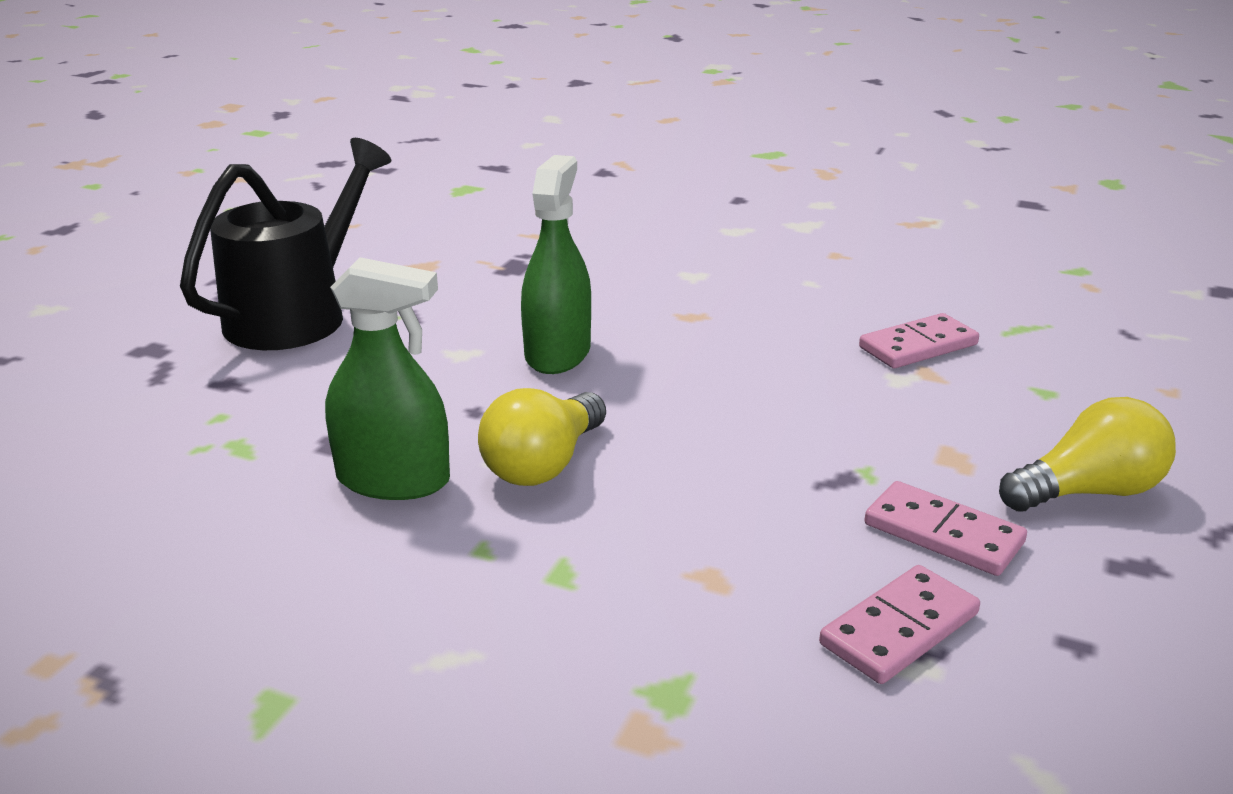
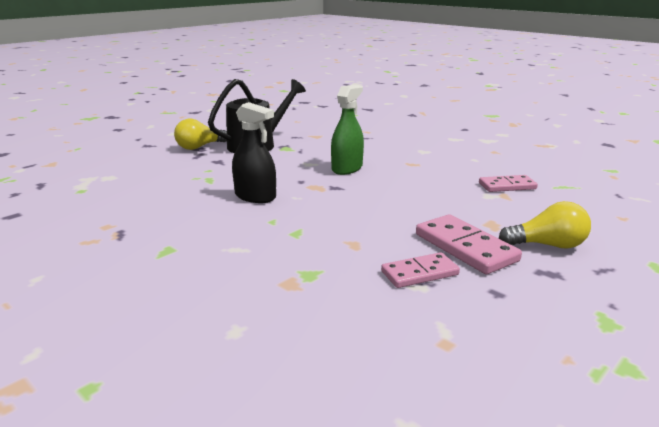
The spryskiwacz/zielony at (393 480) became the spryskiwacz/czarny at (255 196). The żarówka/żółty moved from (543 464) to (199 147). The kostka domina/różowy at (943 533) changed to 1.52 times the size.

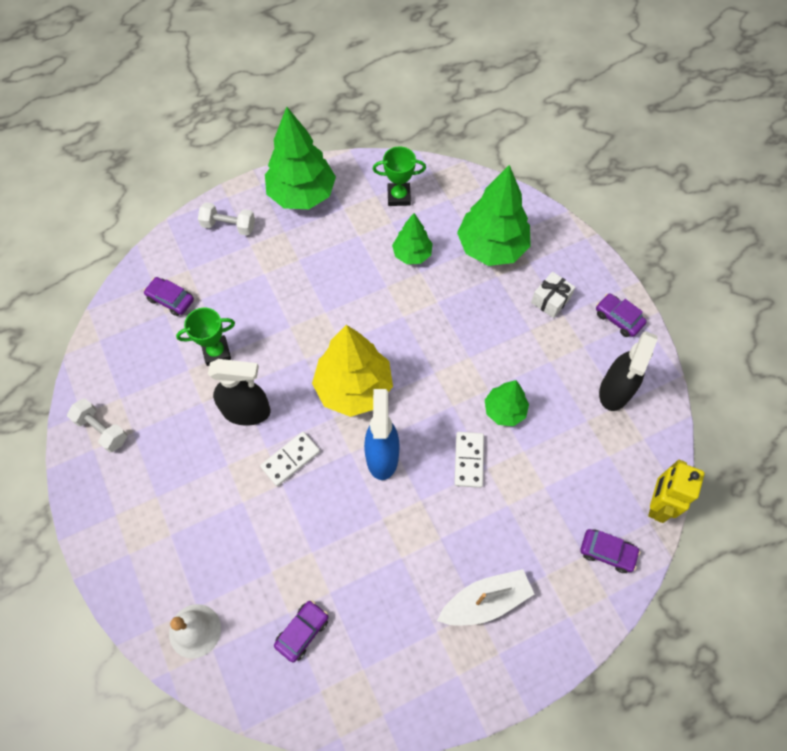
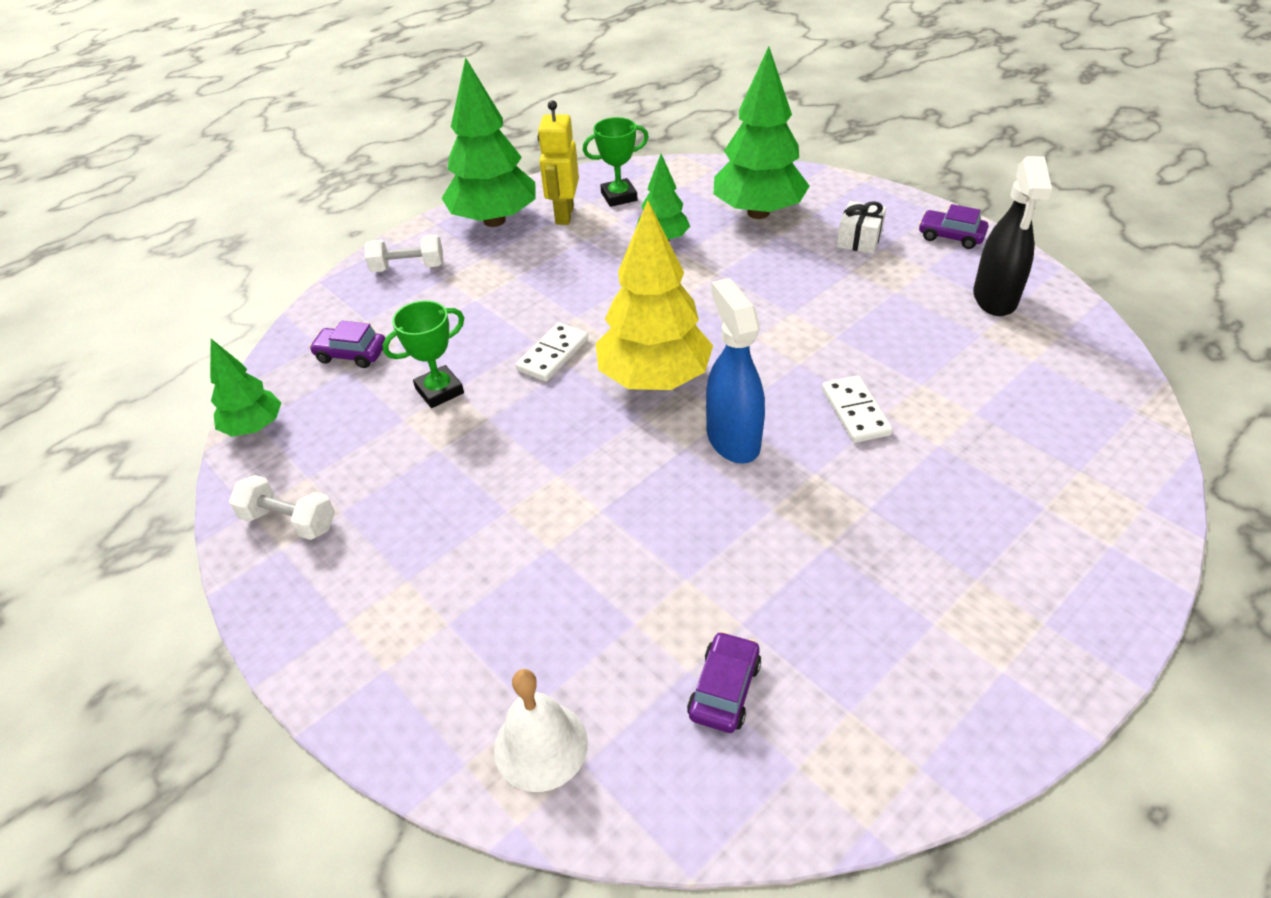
The spryskiwacz/czarny at (247 411) disappeared. The drzewko/zielony moved from (504 410) to (254 427). The kostka domina/biały moved from (290 459) to (552 355). The robot/żółty moved from (657 504) to (564 215). The samochód/fioletowy at (607 552) disappeared. The łódka/biały at (485 601) disappeared.

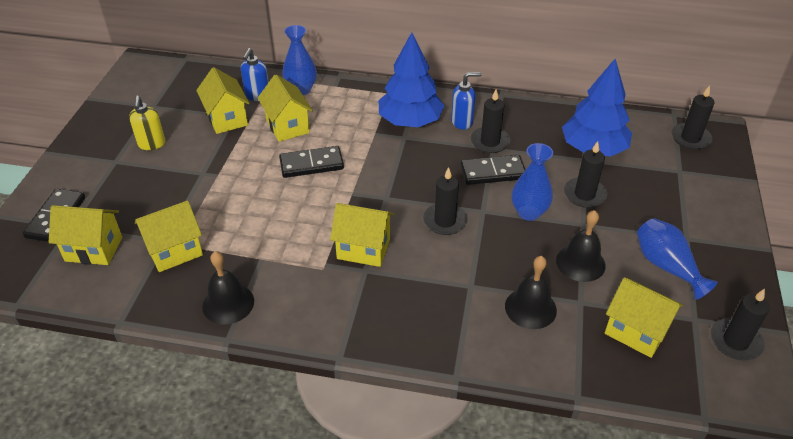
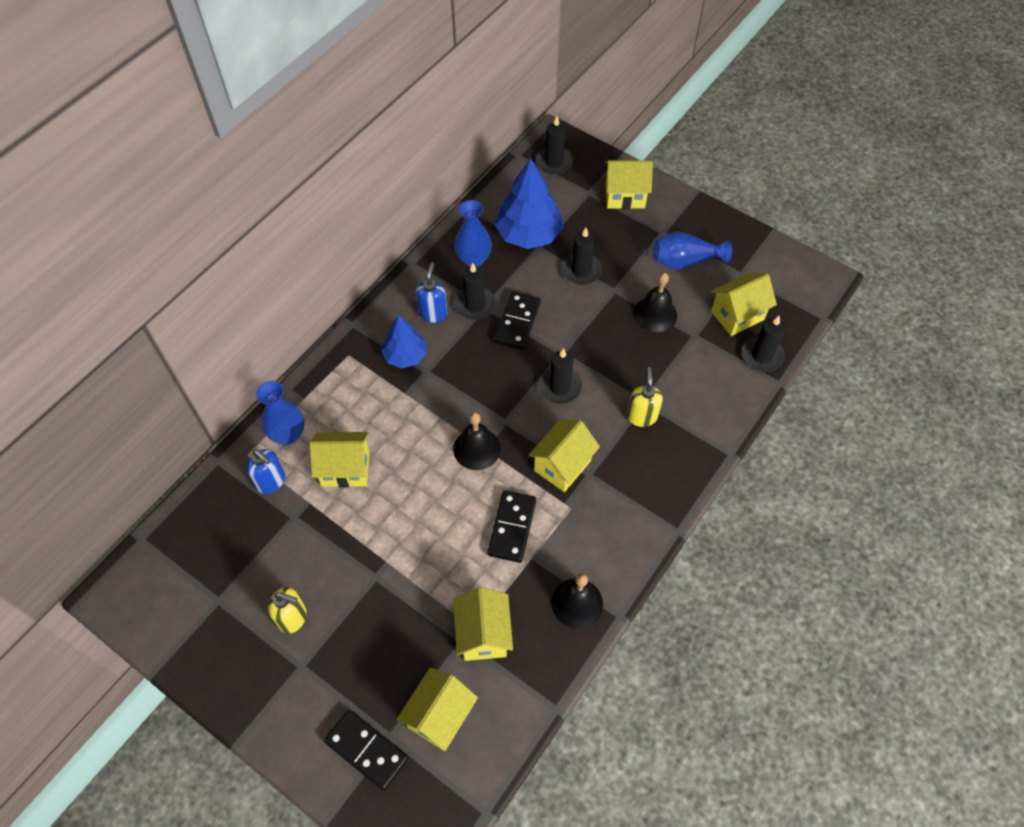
The drzewko/niebieski at (410 121) changed to 0.62 times the size. The domek/żółty moved from (227 119) to (625 196). The wazon/niebieski moved from (529 212) to (473 259). The kostka domina/czarny moved from (311 164) to (512 527). The dzwonek/czarny moved from (530 308) to (477 448). The świeca/czarny moved from (735 341) to (762 356). The dozownik mydła/żółty at (641 416) appeared.

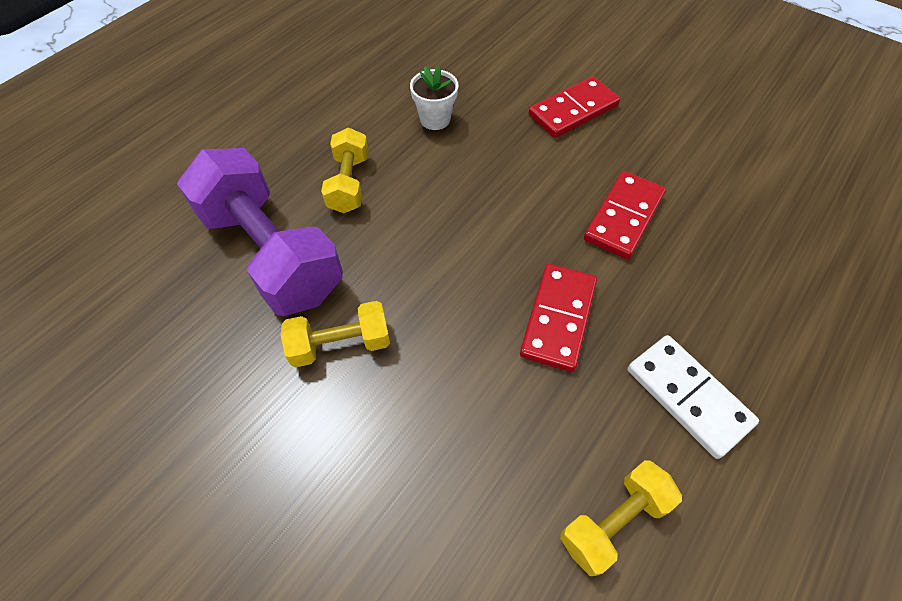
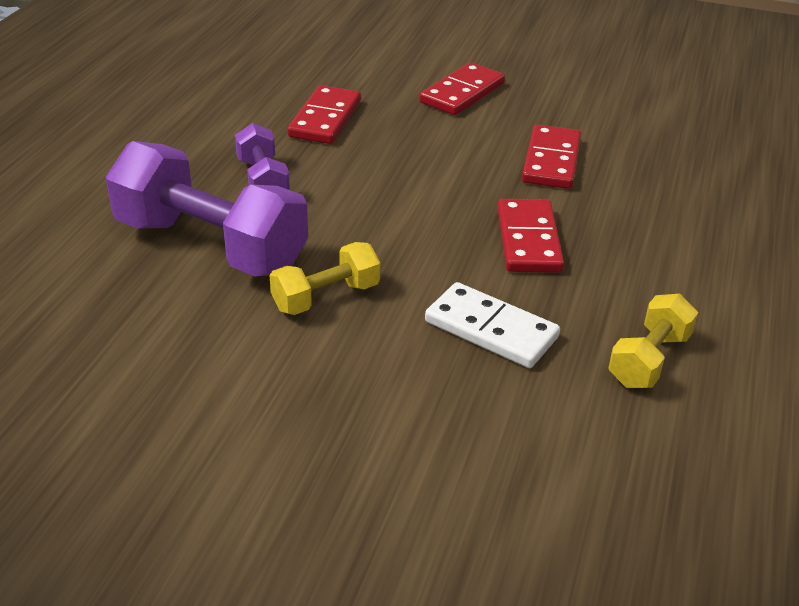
The doniczka/biały at (435 119) was replaced by the kostka domina/czerwony at (325 119). The hantel/żółty at (349 183) became the hantel/fioletowy at (262 180). The kostka domina/biały moved from (687 397) to (491 330).

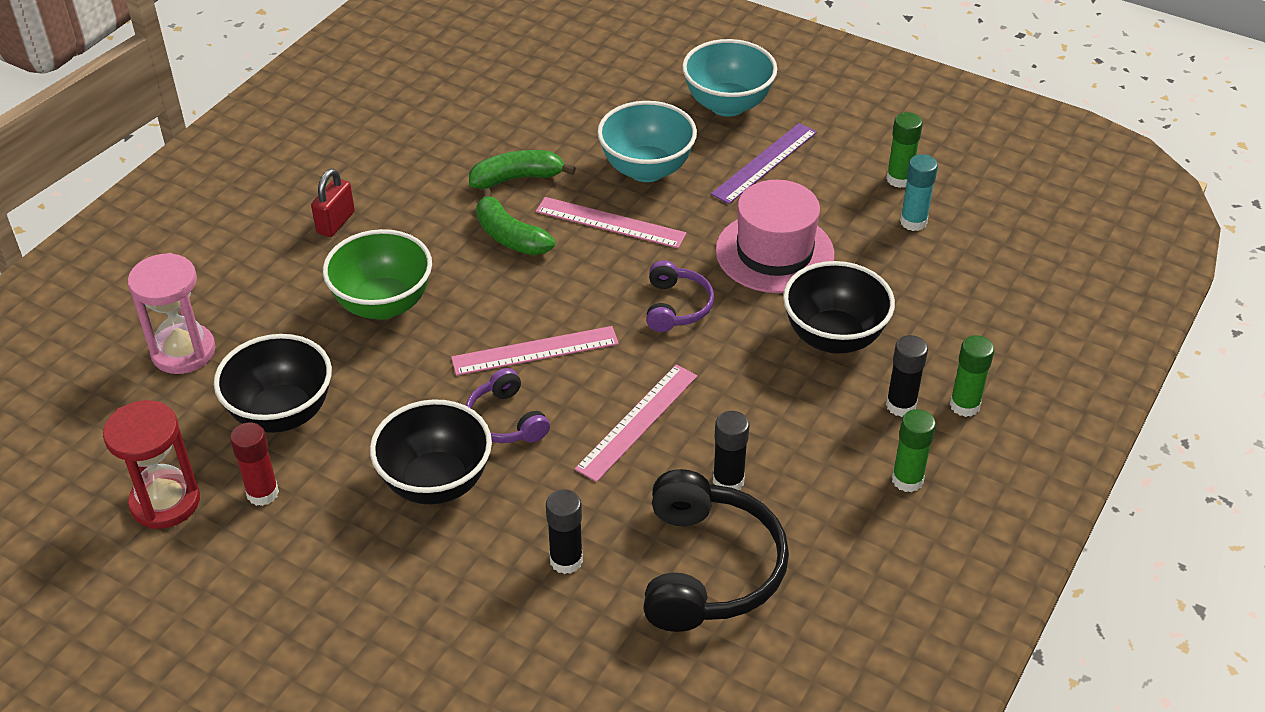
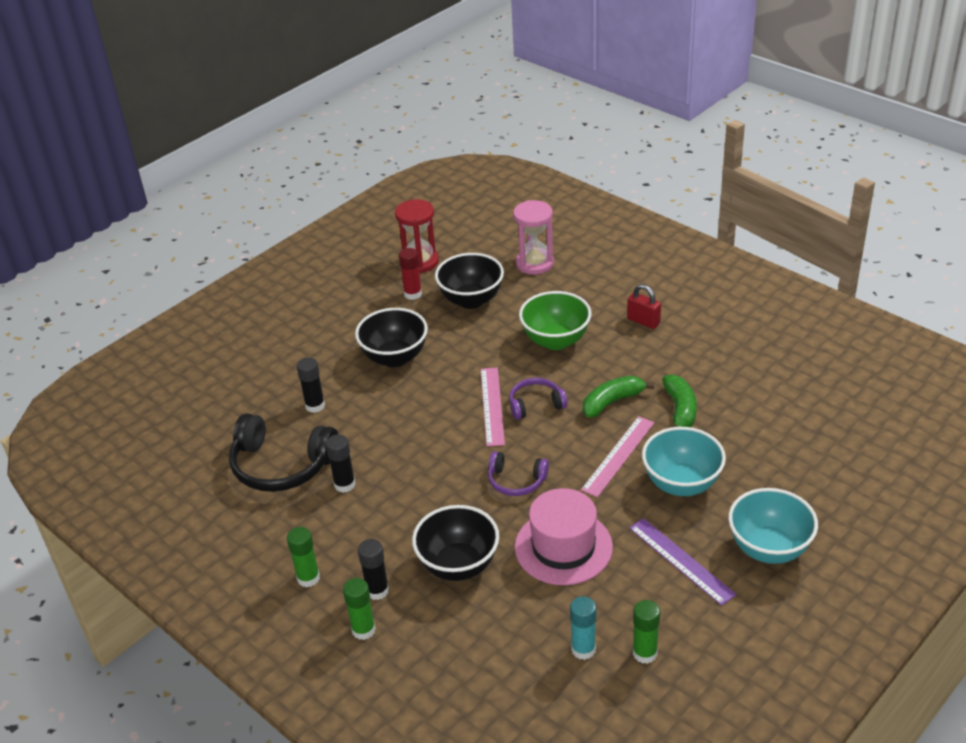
The linijka/różowy at (637 421) disappeared. The słuchawki/fioletowy moved from (505 420) to (535 404).

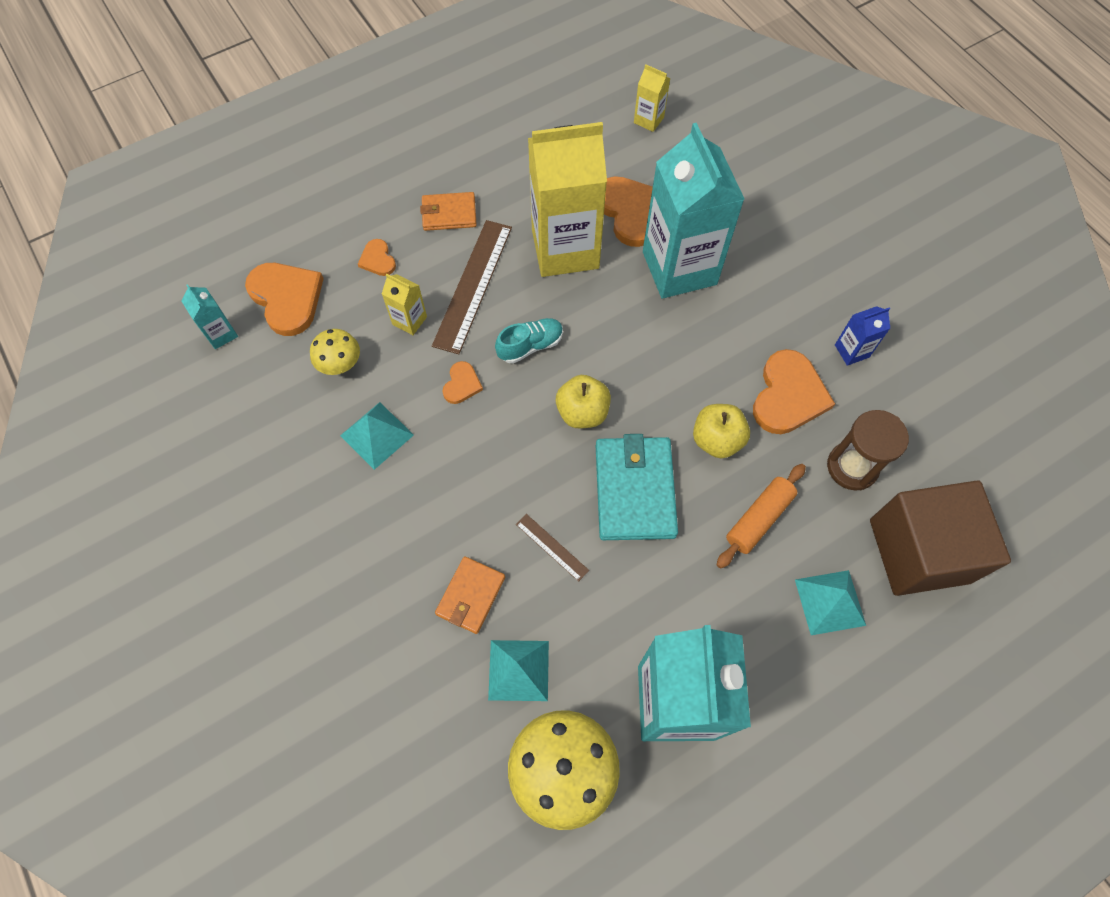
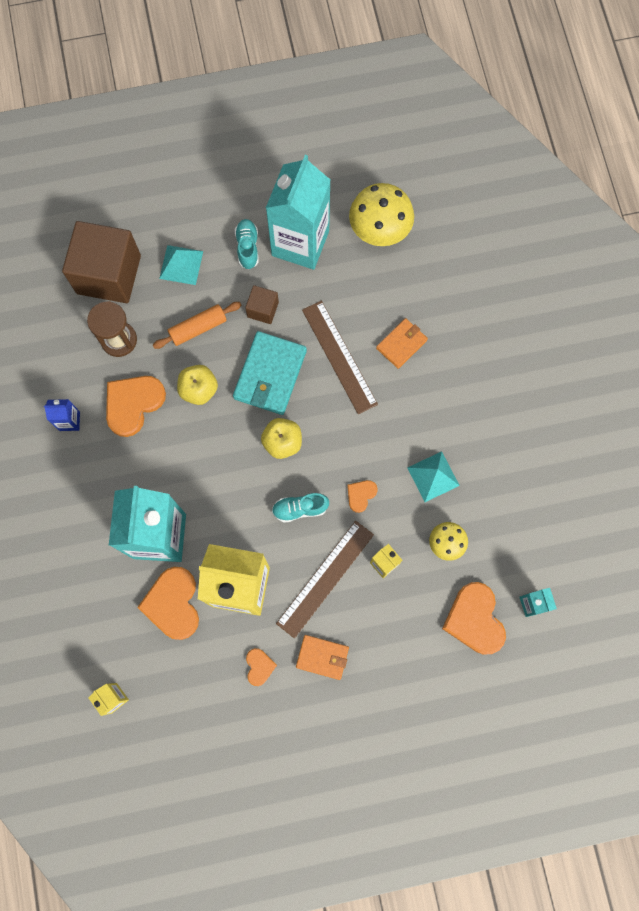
The serce/pomarańczowy moved from (378 259) to (259 666). The linijka/brązowy at (552 547) changed to 2.08 times the size. The piramida/turkusowy at (518 670) disappeared. The but/turkusowy at (247 247) appeared. The sześcian/brązowy at (263 309) appeared.

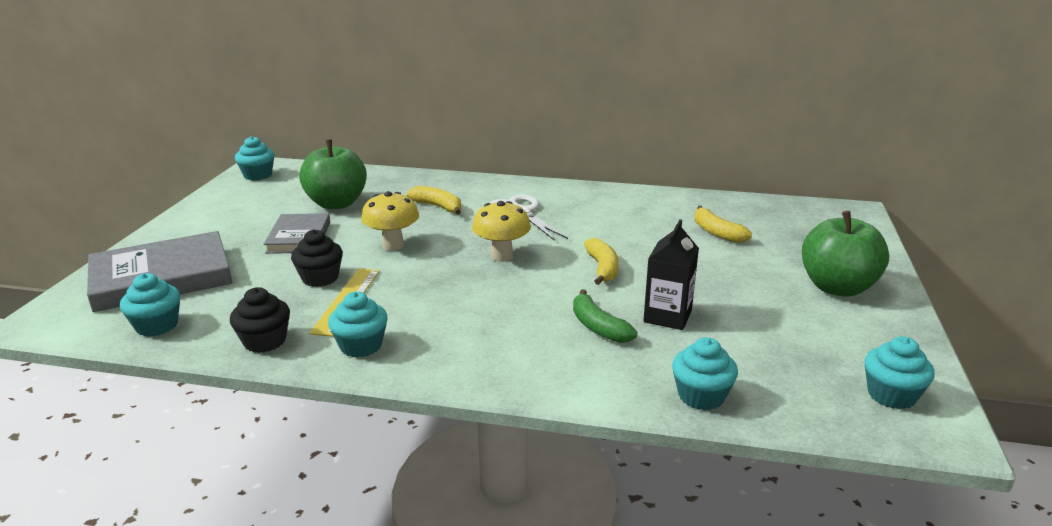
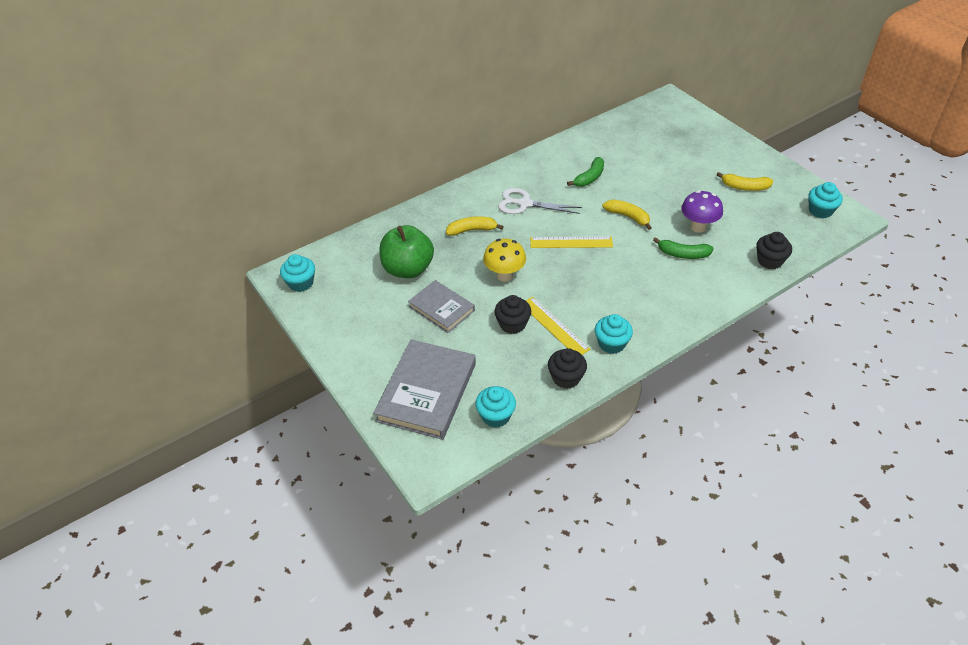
The grzyb/żółty at (502 256) was replaced by the linijka/żółty at (571 242). The banan/żółty moved from (716 232) to (745 187). The jabłko/zielony at (837 287) disappeared. The karton mleka/czarny at (667 316) was replaced by the grzyb/fioletowy at (698 227). The muffinka/turkusowy at (701 396) became the muffinka/czarny at (769 261). The banan/zielony at (589 178) appeared.

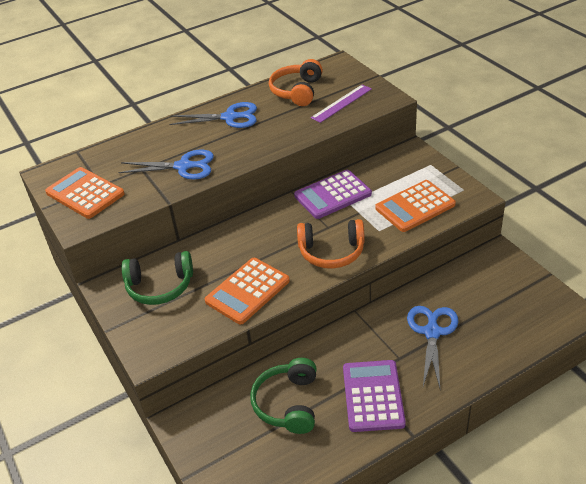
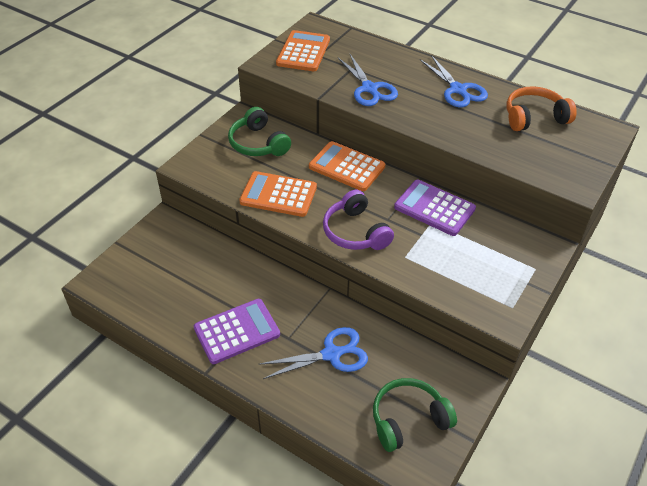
The linijka/fioletowy at (341 103) disappeared. The kalkulator/pomarańczowy moved from (415 206) to (347 167). The słuchawki/pomarańczowy at (331 252) became the słuchawki/fioletowy at (355 232). The słuchawki/zielony moved from (288 403) to (408 420).

